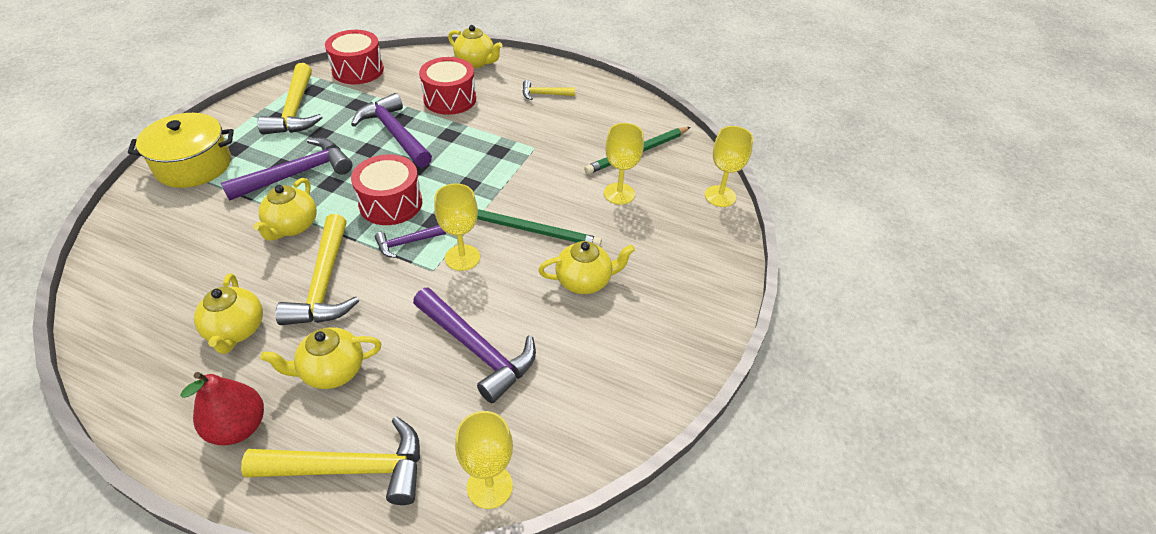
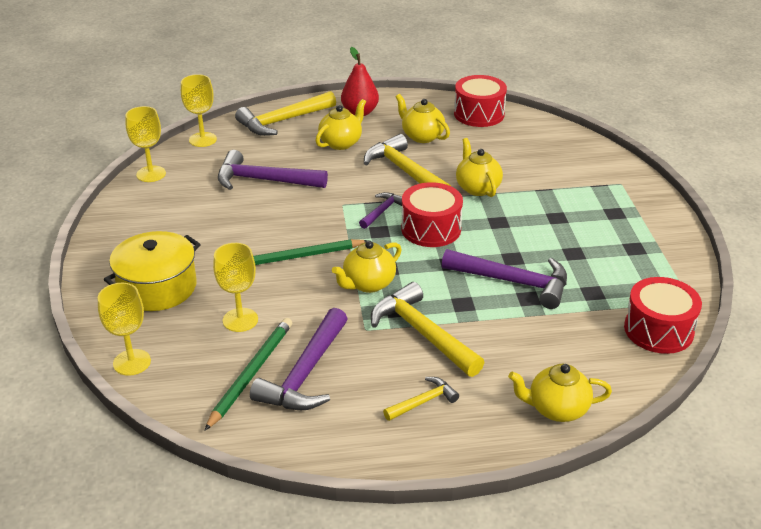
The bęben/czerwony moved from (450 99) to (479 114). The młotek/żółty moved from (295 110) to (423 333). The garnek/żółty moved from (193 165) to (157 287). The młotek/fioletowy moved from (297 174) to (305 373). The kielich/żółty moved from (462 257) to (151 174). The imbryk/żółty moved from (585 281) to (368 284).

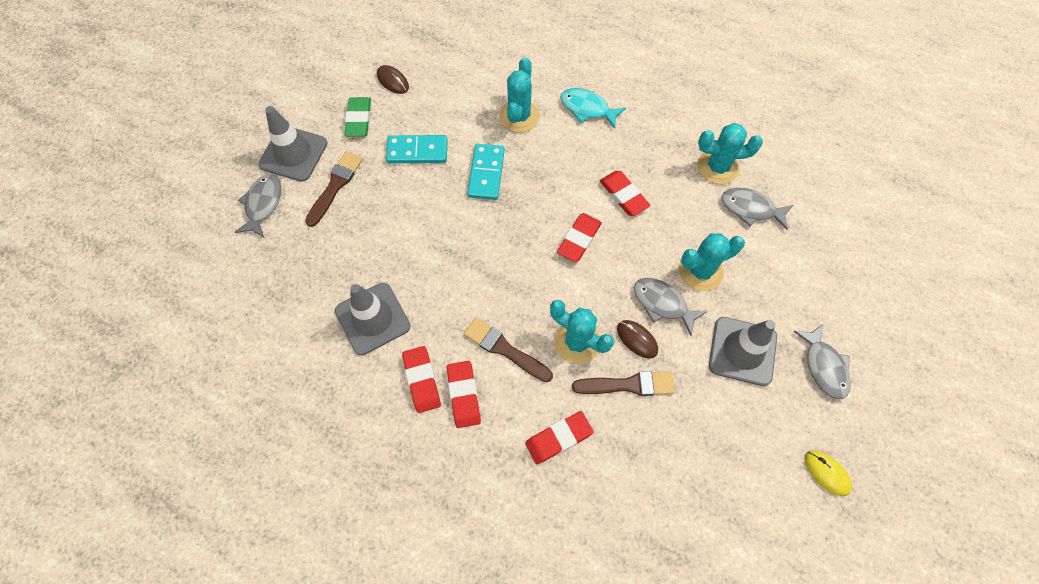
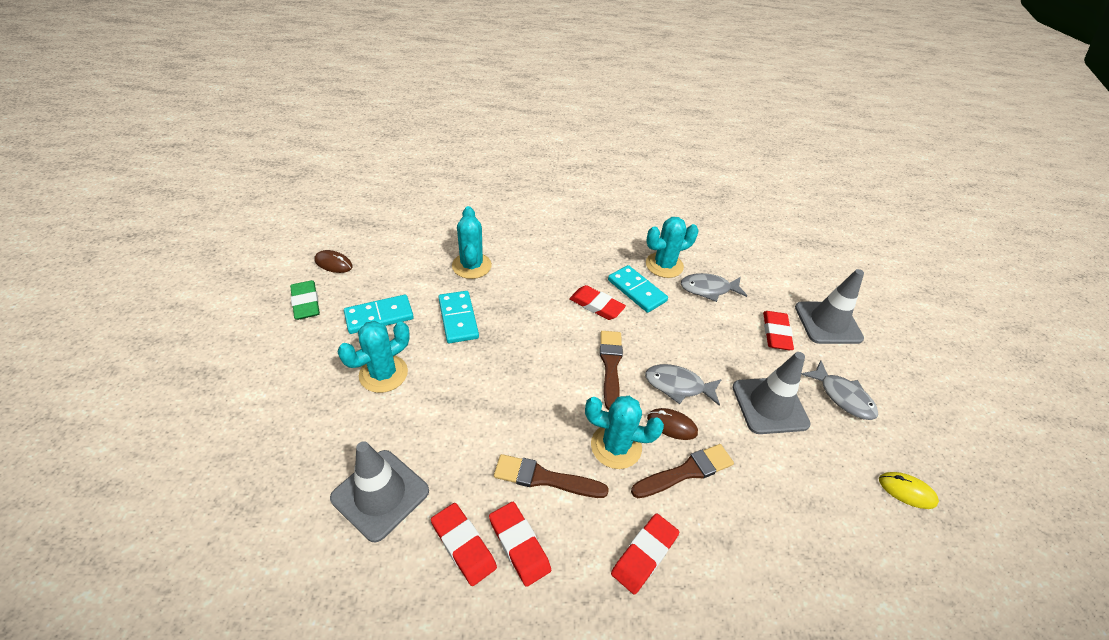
The ryba/turkusowy at (587 108) disappeared. The pachołek/szary moved from (293 154) to (828 323). The pędzel/brązowy moved from (335 186) to (610 365). The ryba/szary at (263 204) disappeared. The gumka do mazania/czerwony moved from (579 239) to (776 333). The kaktus/turkusowy moved from (700 271) to (383 374). The kostka domina/turkusowy at (636 291) appeared.

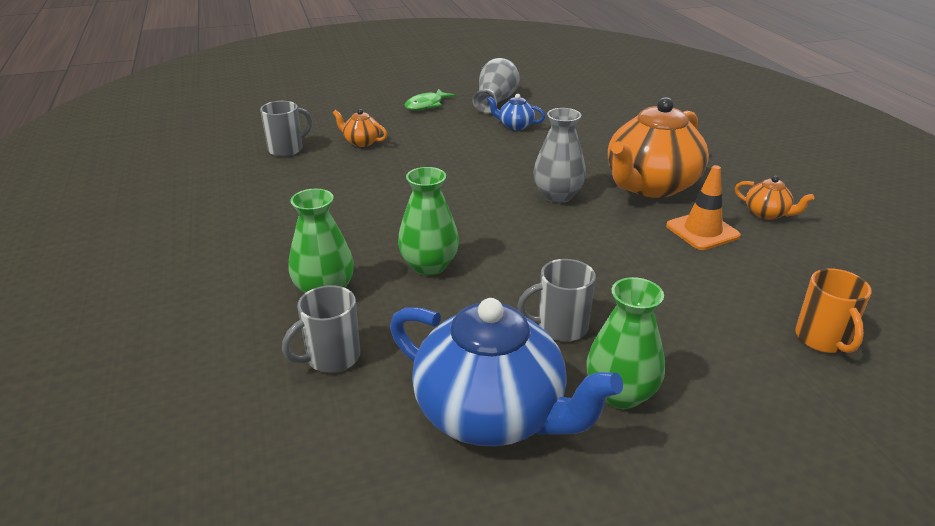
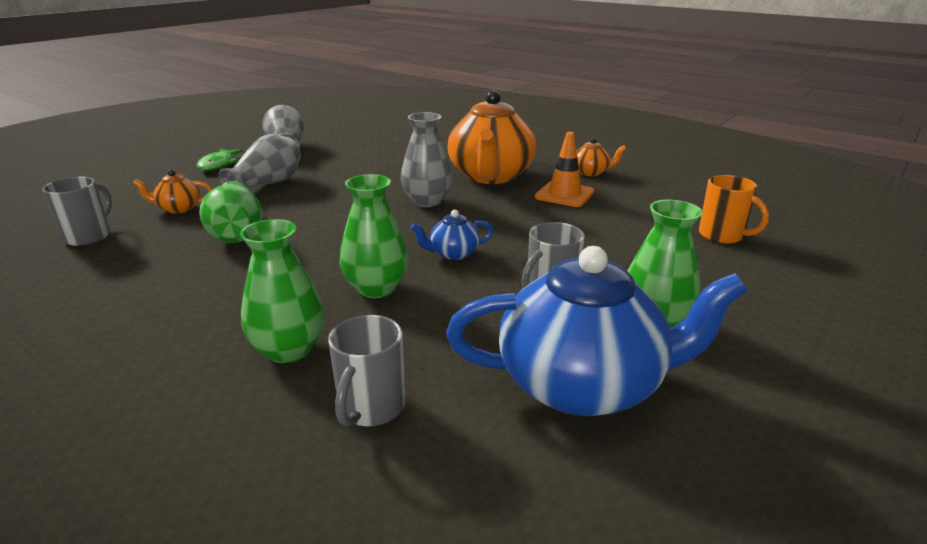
The imbryk/niebieski moved from (515 126) to (453 253). The wazon/szary at (267 184) appeared. The wazon/zielony at (236 233) appeared.

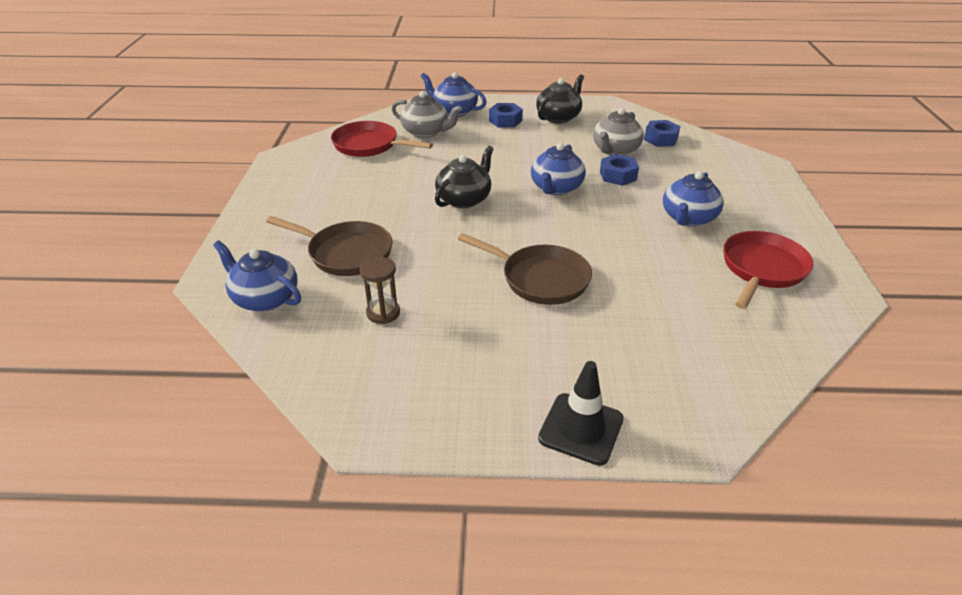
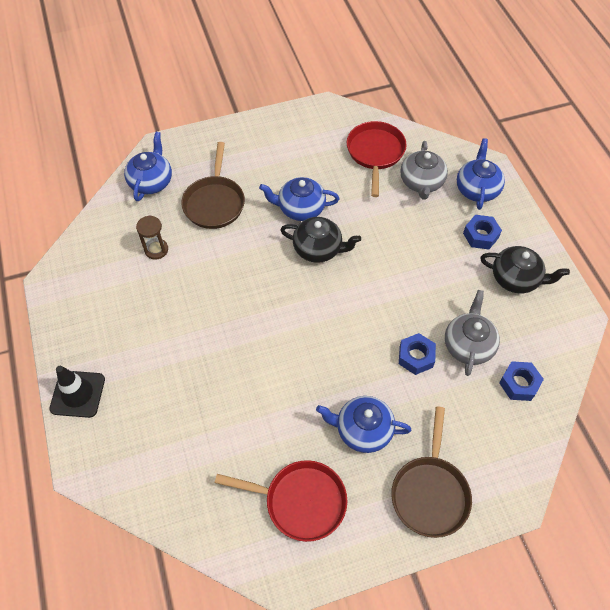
The imbryk/szary at (615 150) turned 90 degrees clockwise. The imbryk/niebieski moved from (556 188) to (300 208). The patelnia/brązowy moved from (540 278) to (430 492).

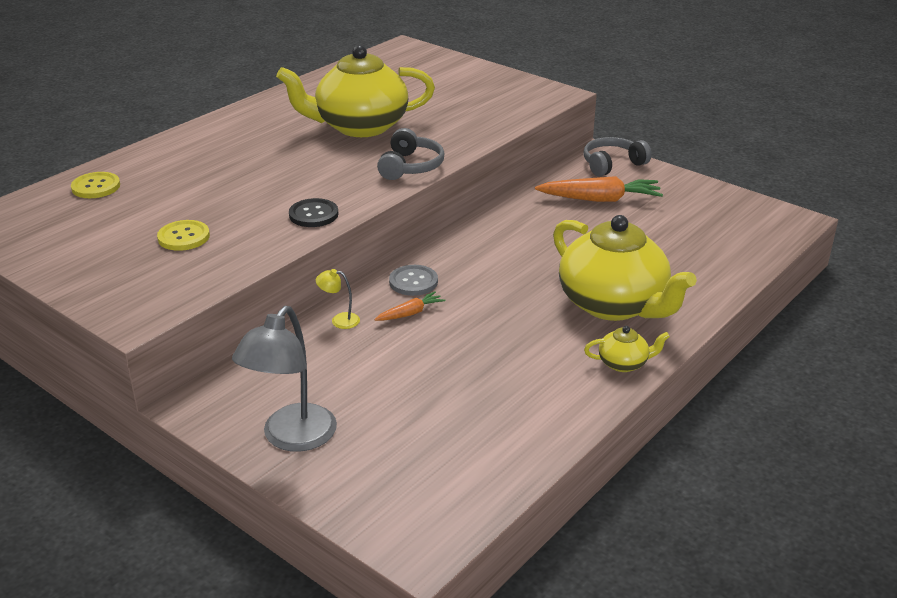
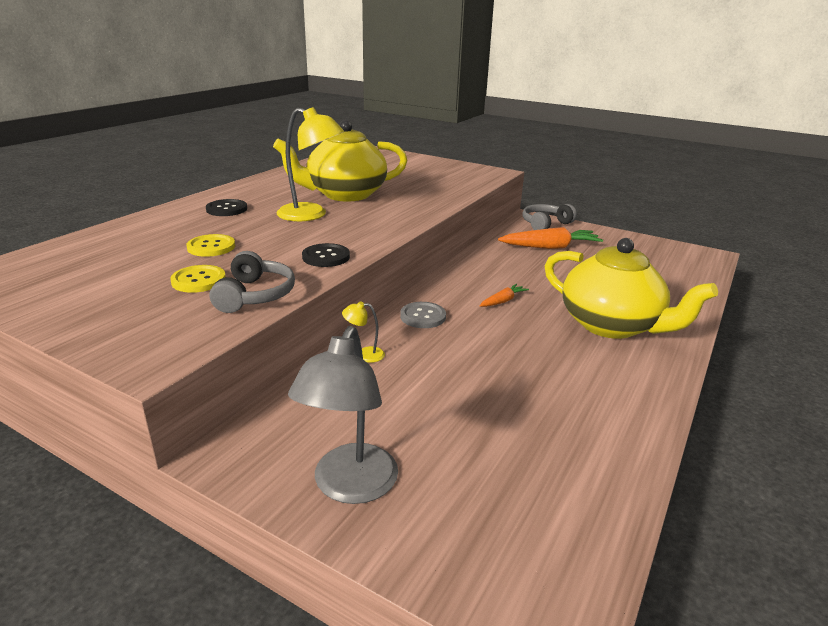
The słuchawki/szary moved from (410 166) to (255 295). The guzik/żółty moved from (96 187) to (211 247). The marchewka/pomarańczowy moved from (410 313) to (503 301). The imbryk/żółty at (624 363) disappeared. The lampka/żółty at (311 215) appeared. The guzik/czarny at (226 209) appeared.

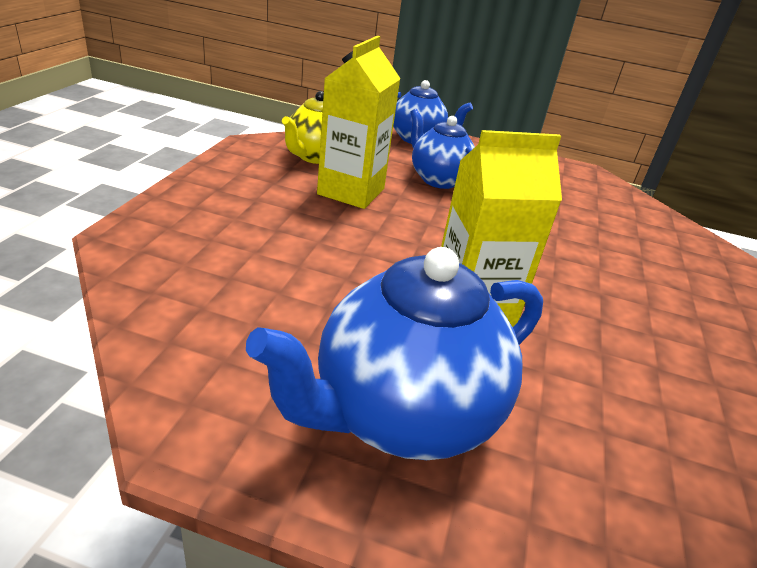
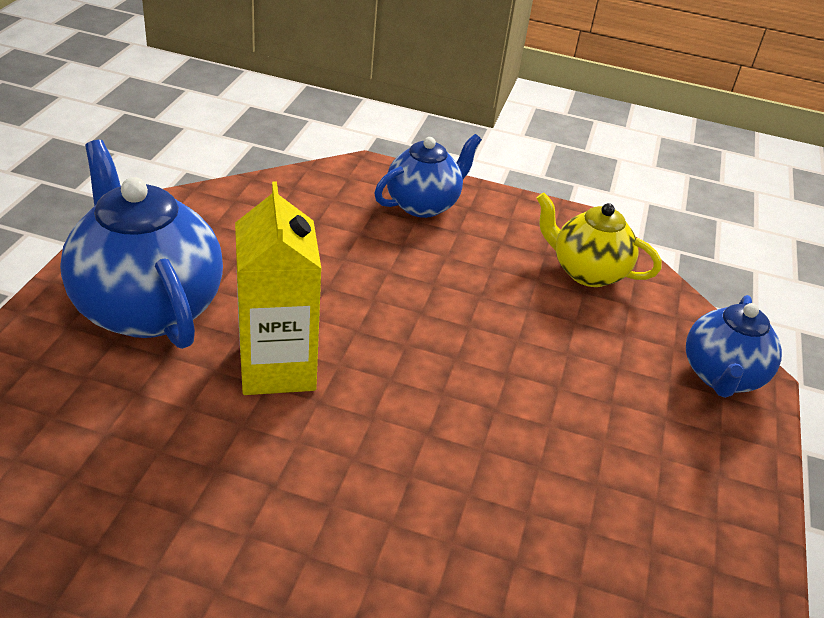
The karton mleka/żółty at (351 191) disappeared. The imbryk/niebieski moved from (438 179) to (423 204).

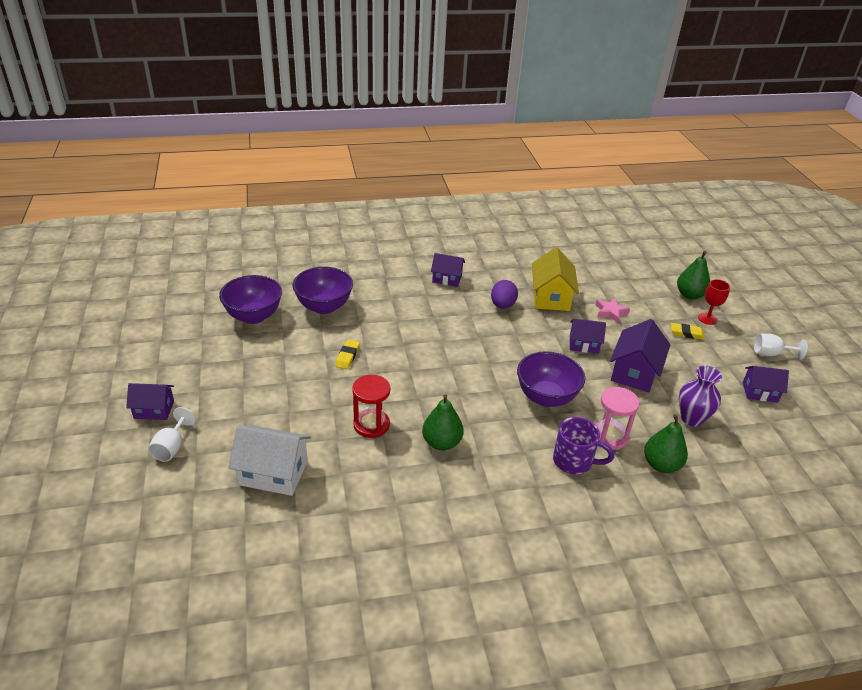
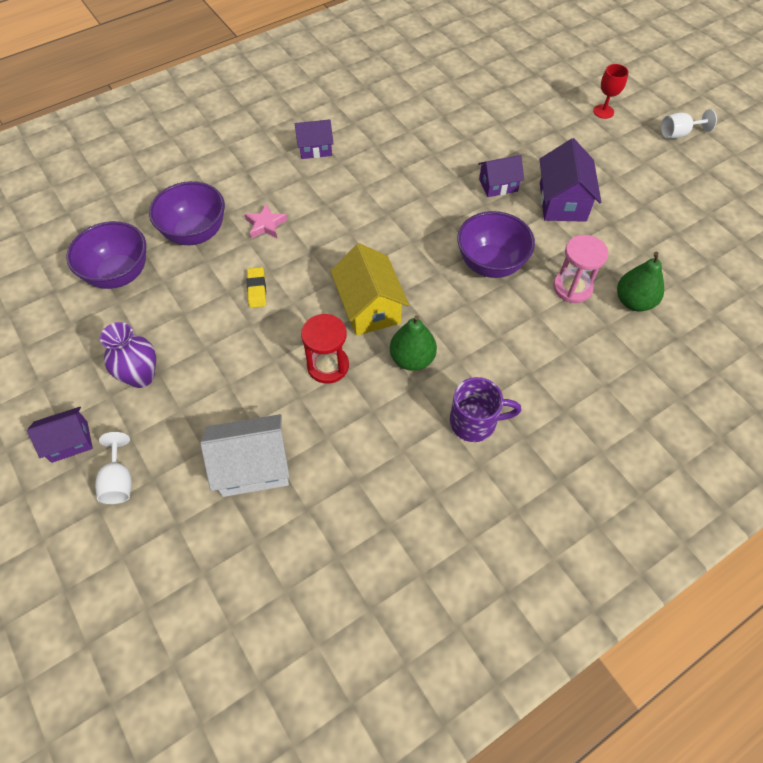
The domek/żółty moved from (551 297) to (369 307). The gruszka/zielony at (689 295) disappeared. The jajko/fioletowy at (502 305) disappeared. The gwiazda/różowy moved from (610 312) to (266 225). The gumka do mazania/żółty at (686 333) disappeared. The wazon/fioletowy moved from (691 418) to (141 376). The domek/fioletowy at (760 392) disappeared. The kubek/fioletowy moved from (574 461) to (475 422).

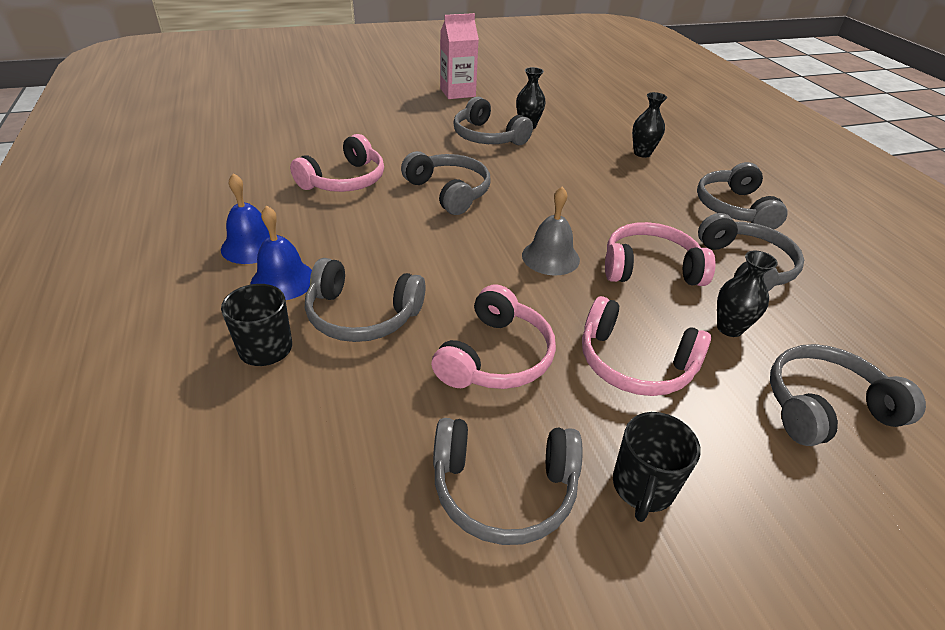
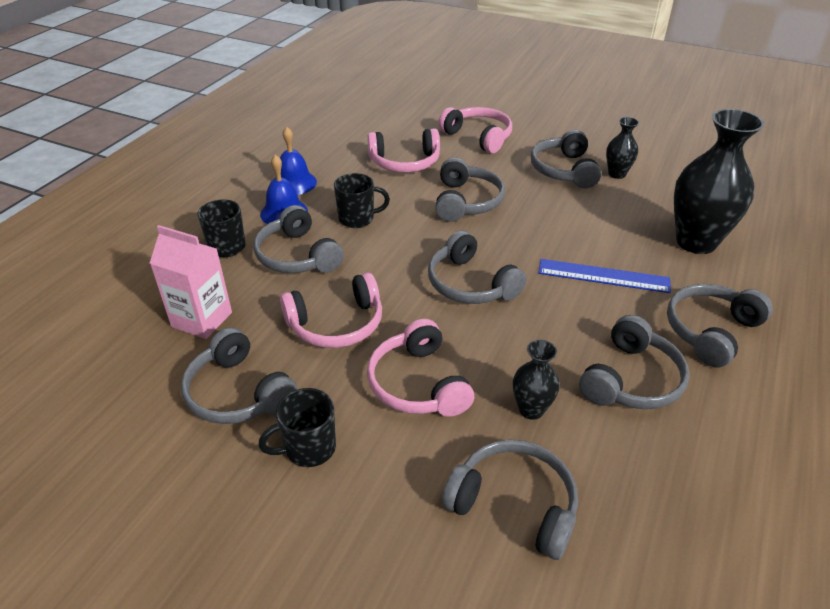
The karton mleka/różowy moved from (457 92) to (202 319). The wazon/czarny at (642 153) changed to 2.03 times the size. The dzwonek/szary at (550 257) was replaced by the słuchawki/szary at (470 284). The słuchawki/różowy moved from (650 268) to (478 137). The kubek/czarny at (357 219) appeared. The linijka/niebieski at (603 276) appeared.

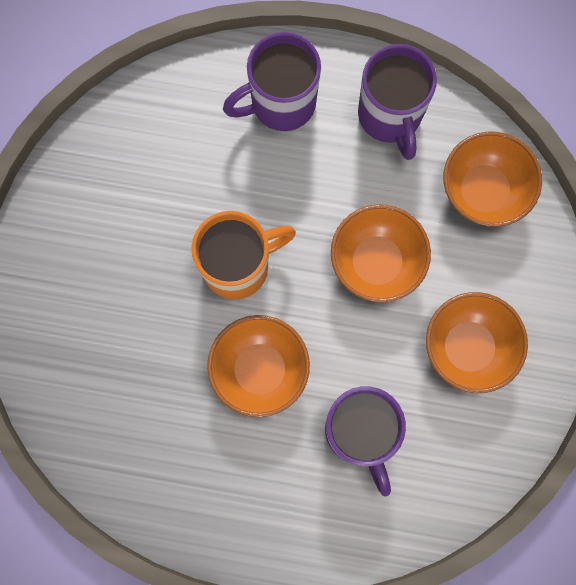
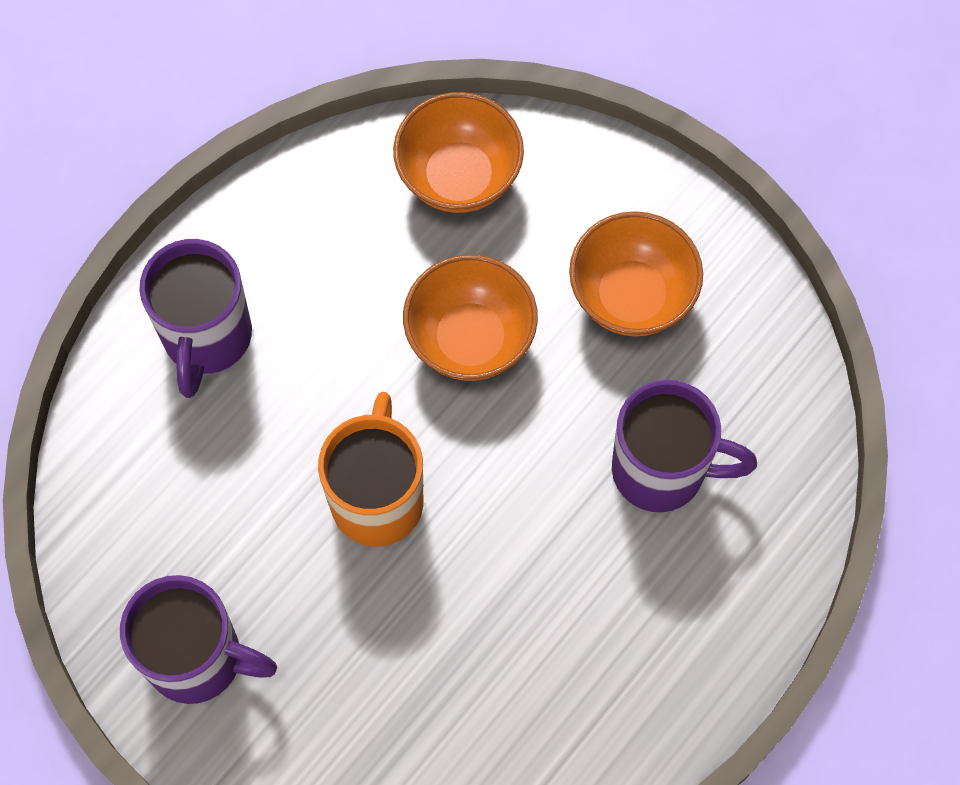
The kubek/fioletowy moved from (390 116) to (198 659). The miska/pomarańczowy at (259 370) disappeared.

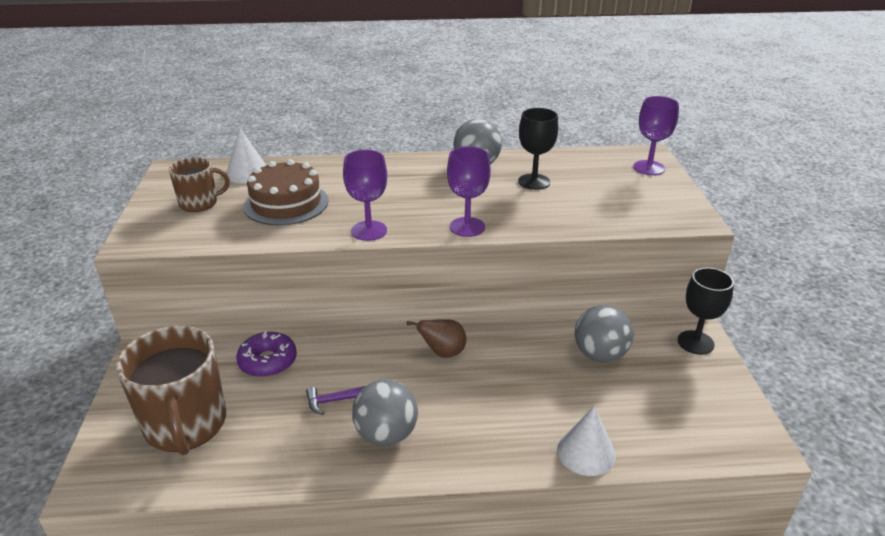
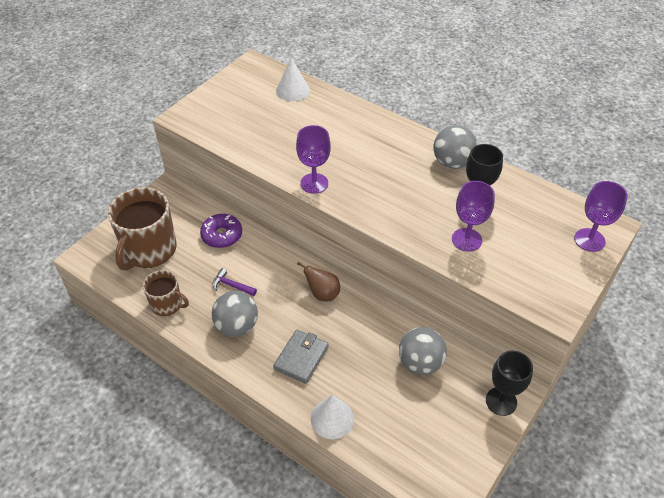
The kielich/fioletowy moved from (467 227) to (466 240). The kubek/brązowy moved from (199 203) to (167 304). The tort/brązowy at (286 203) disappeared. The portfel/szary at (301 358) appeared.

